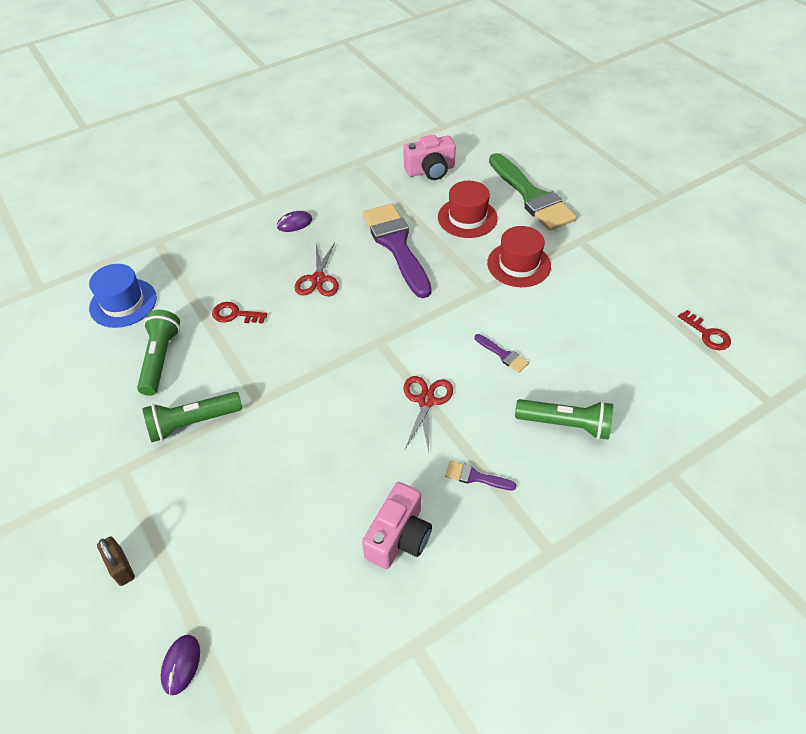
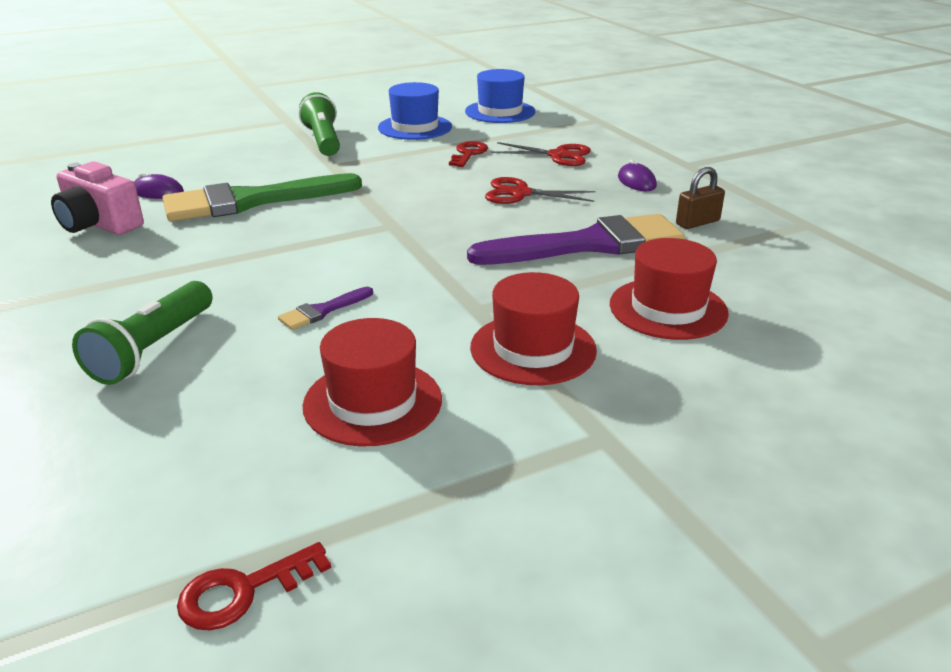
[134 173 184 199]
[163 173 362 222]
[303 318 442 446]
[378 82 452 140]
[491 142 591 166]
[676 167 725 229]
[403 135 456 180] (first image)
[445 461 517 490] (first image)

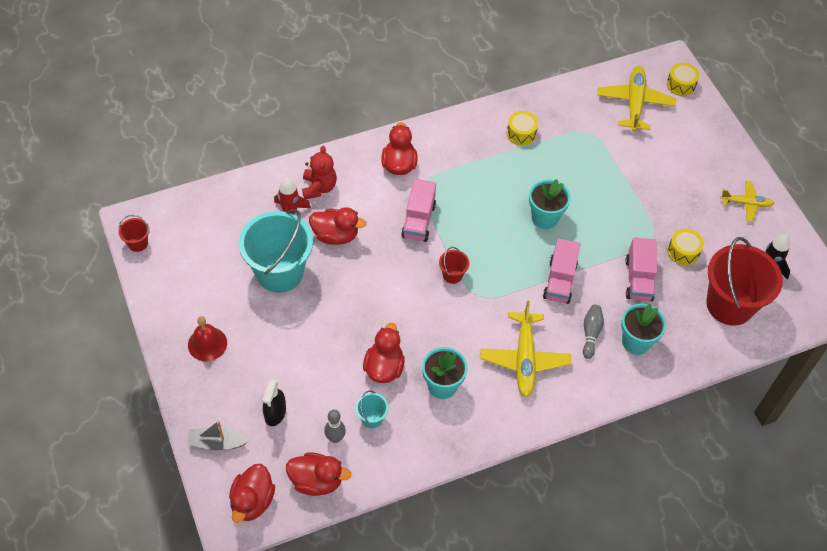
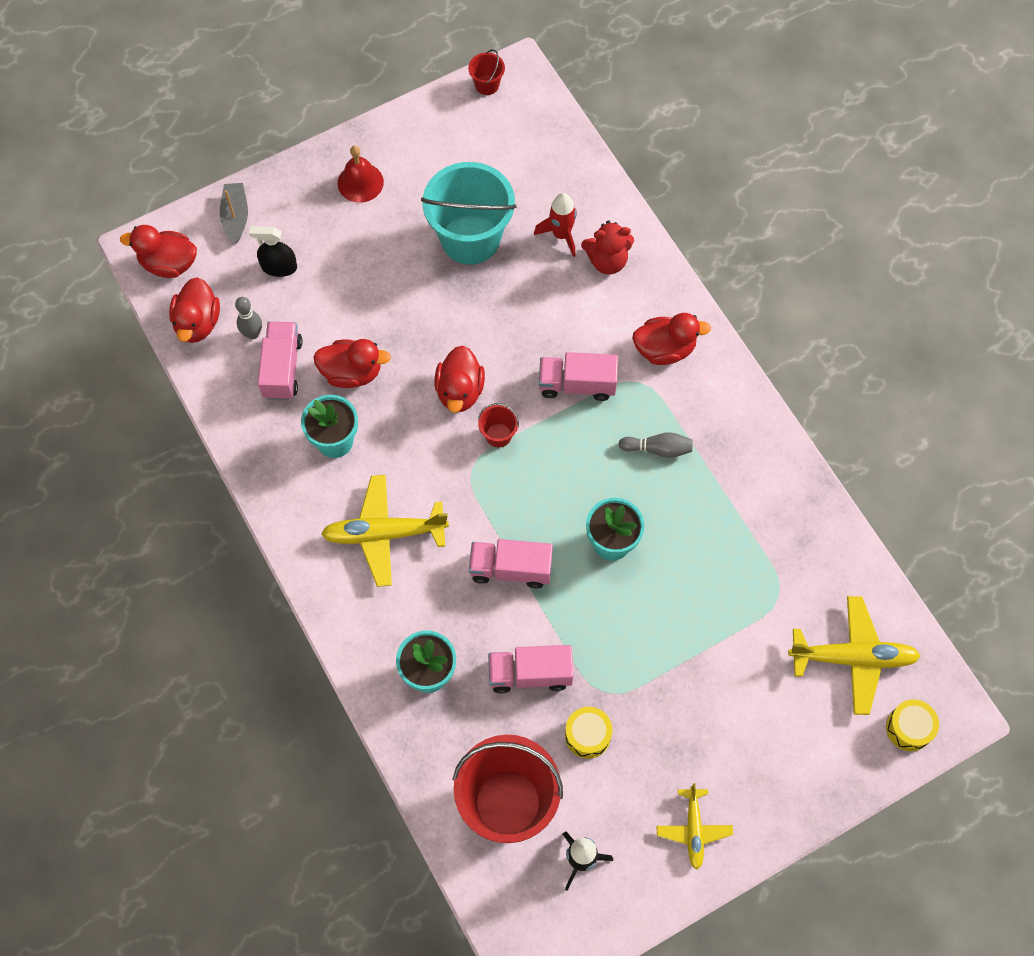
[258 321 303 400]
[434 345 485 413]
[619 432 693 458]
[507 111 538 146] (first image)

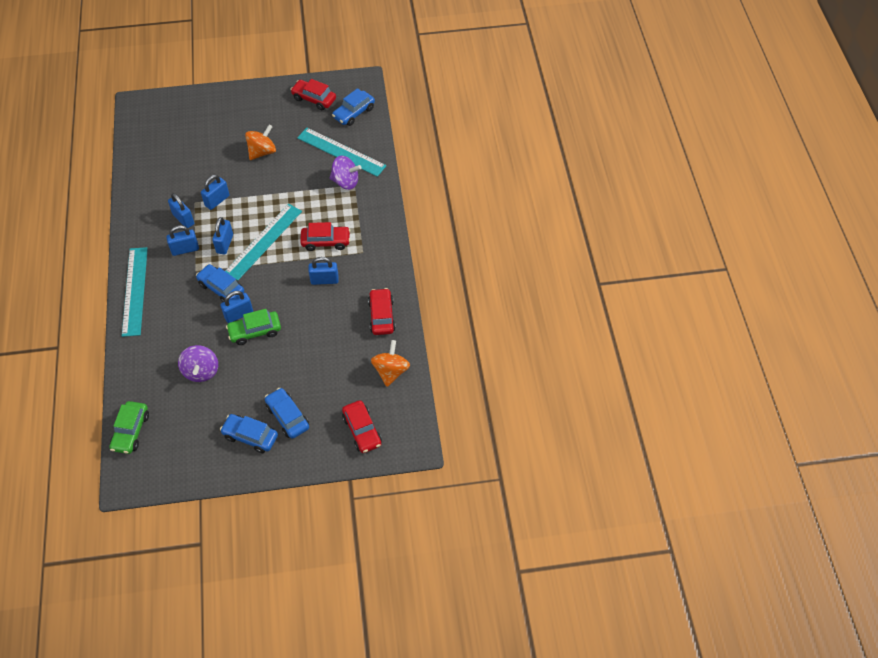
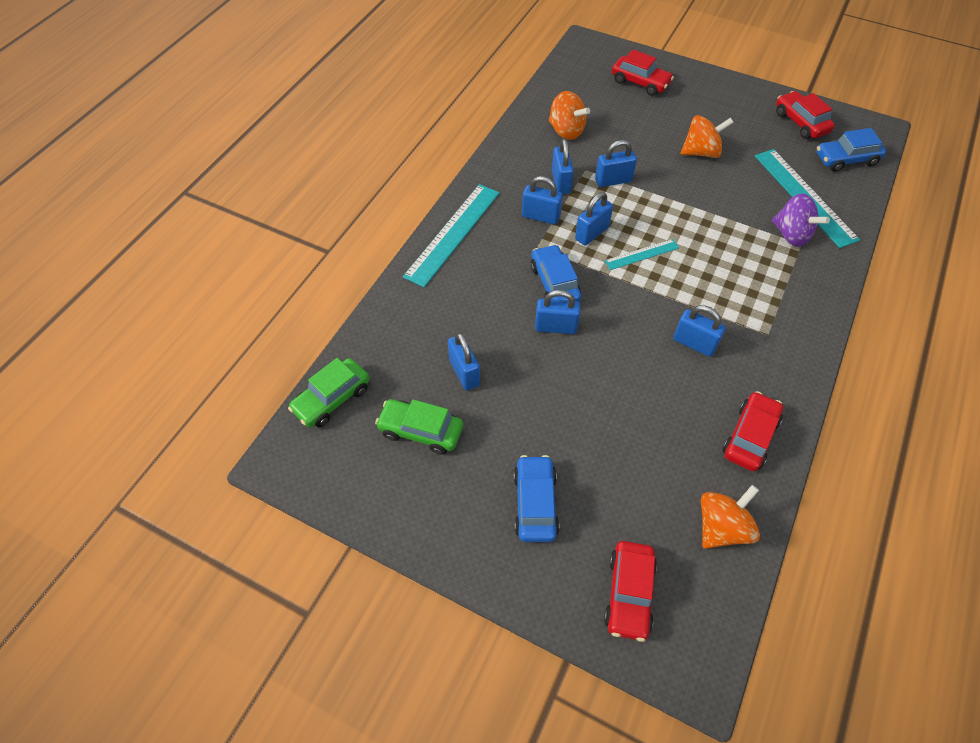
[375 399 463 454]
[448 332 480 391]
[549 91 590 140]
[605 239 679 270]
[612 50 674 96]
[220 414 278 453] (first image)

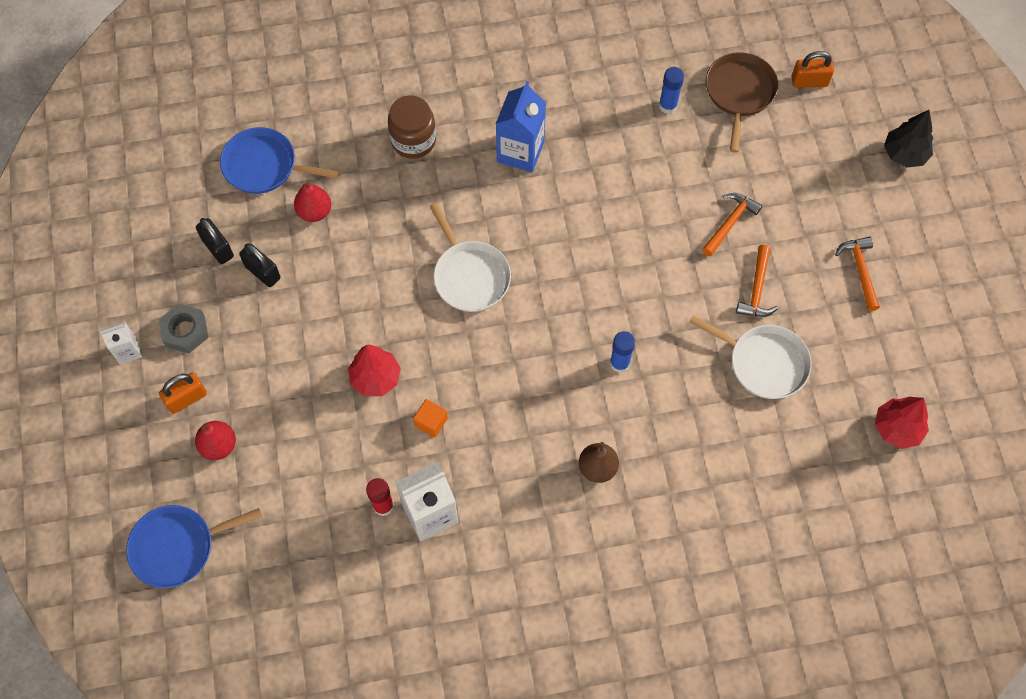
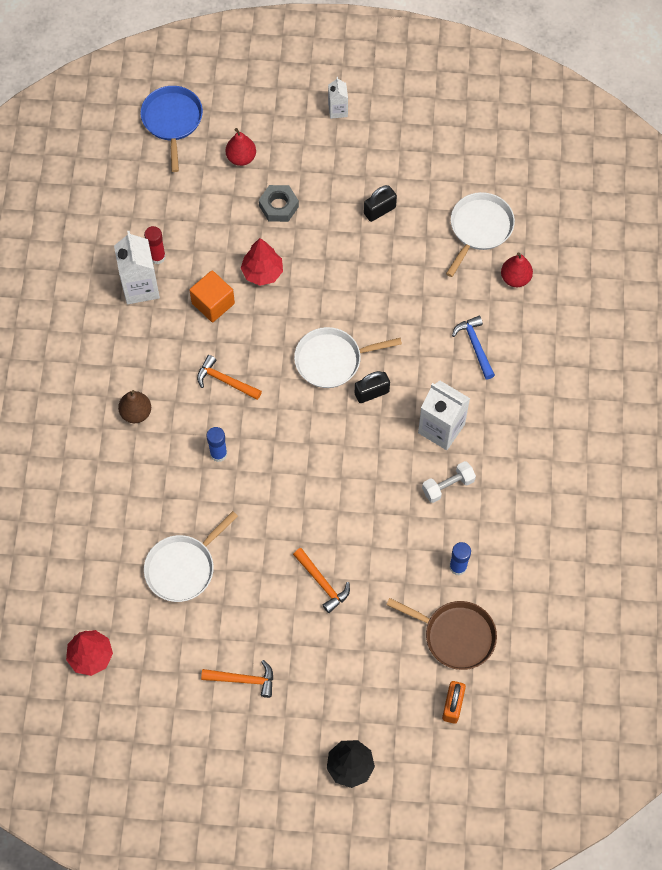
[190 270 235 322]
[197 355 262 400]
[259 185 299 222]
[355 371 390 403]
[418 381 470 450]
[422 461 476 503]
[446 192 515 277]
[452 316 495 379]
[501 252 533 287]
[159 372 207 414] (first image)

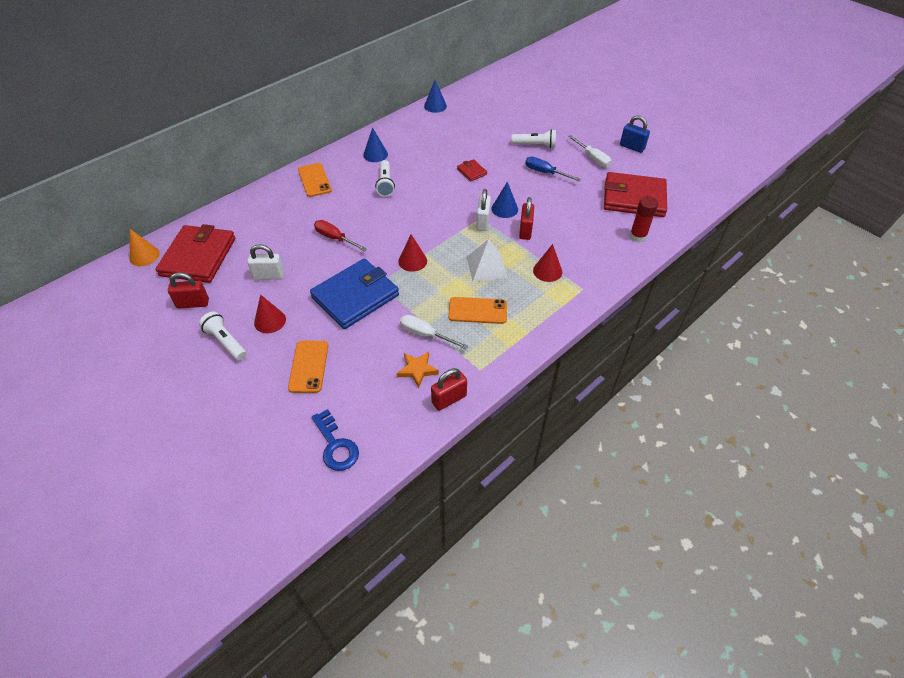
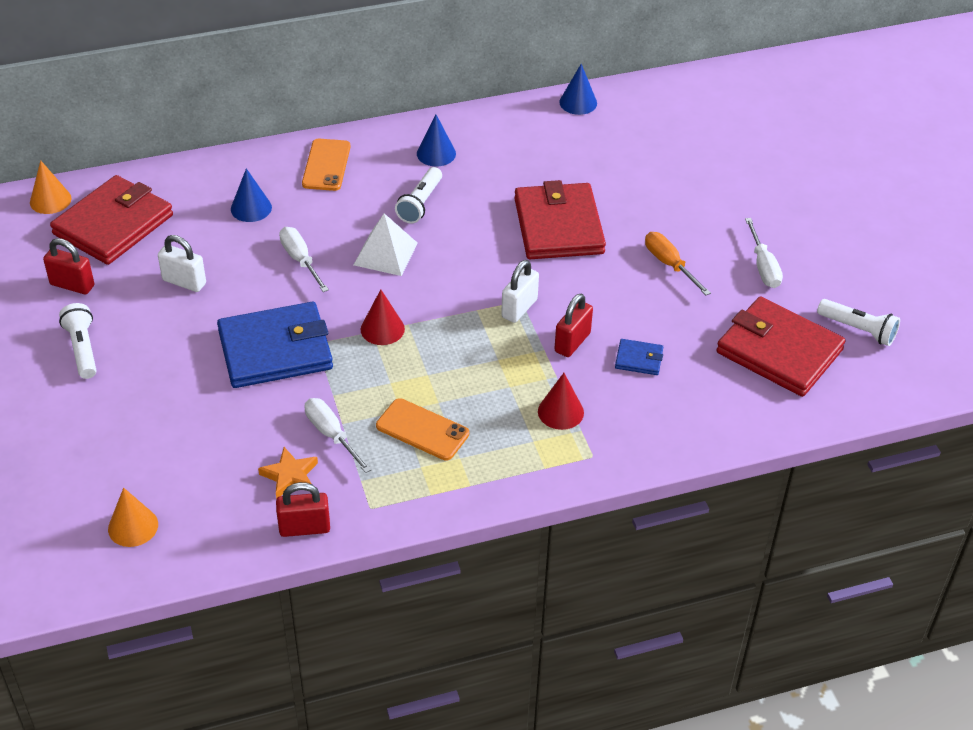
[108 488 158 547]
[231 168 272 222]
[279 227 329 292]
[354 213 418 276]
[514 180 606 259]
[615 339 663 375]
[645 232 711 295]
[817 299 900 346]
[254 295 286 333] (first image)
[288 341 328 393] (first image)
[620 115 650 153] (first image)
[630 196 658 242] (first image)

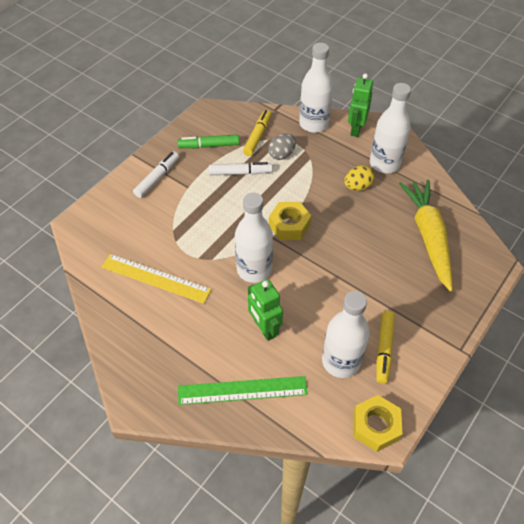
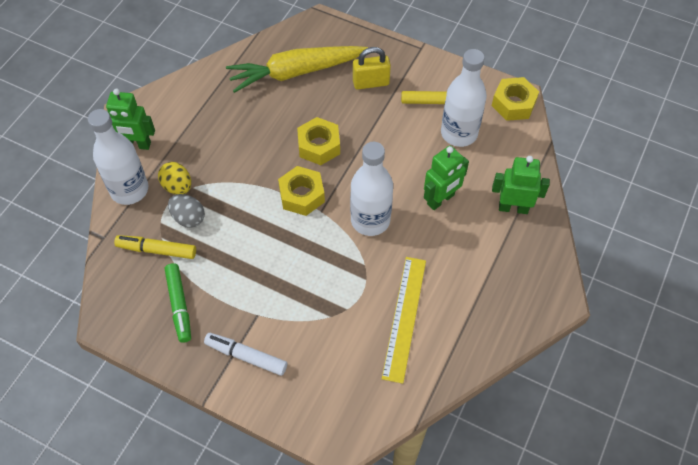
[158 162 191 195]
[297 117 340 165]
[353 47 391 89]
[492 156 550 214]
[209 162 272 175] (first image)
[370 83 411 173] (first image)

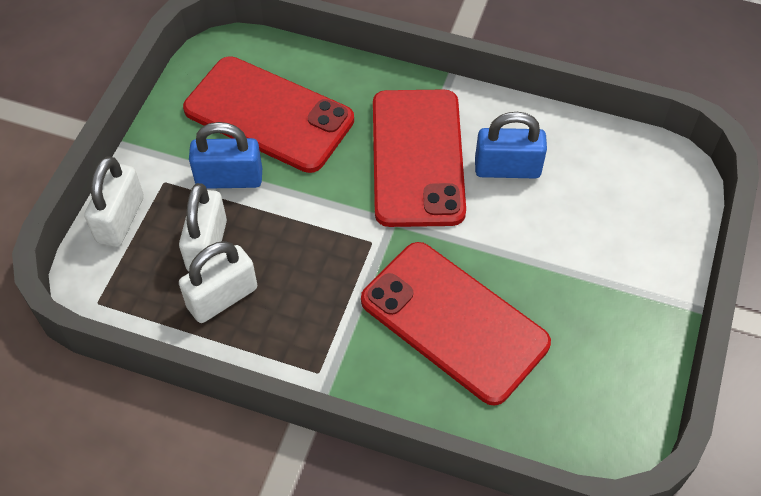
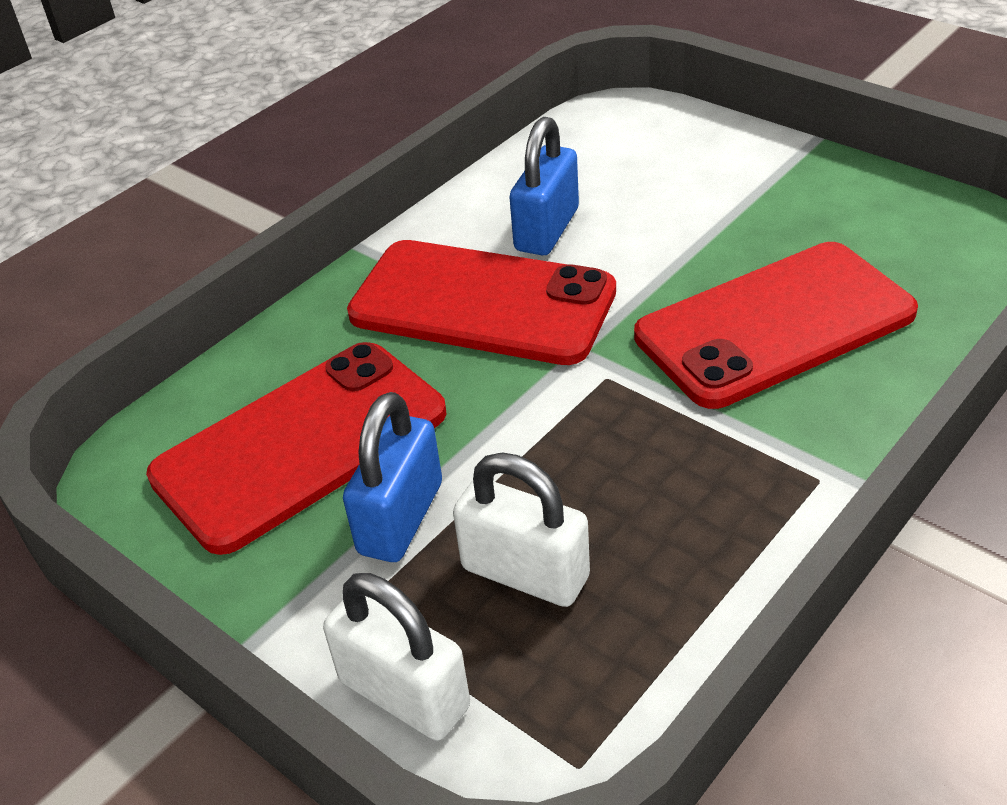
[179 241 257 323] (first image)

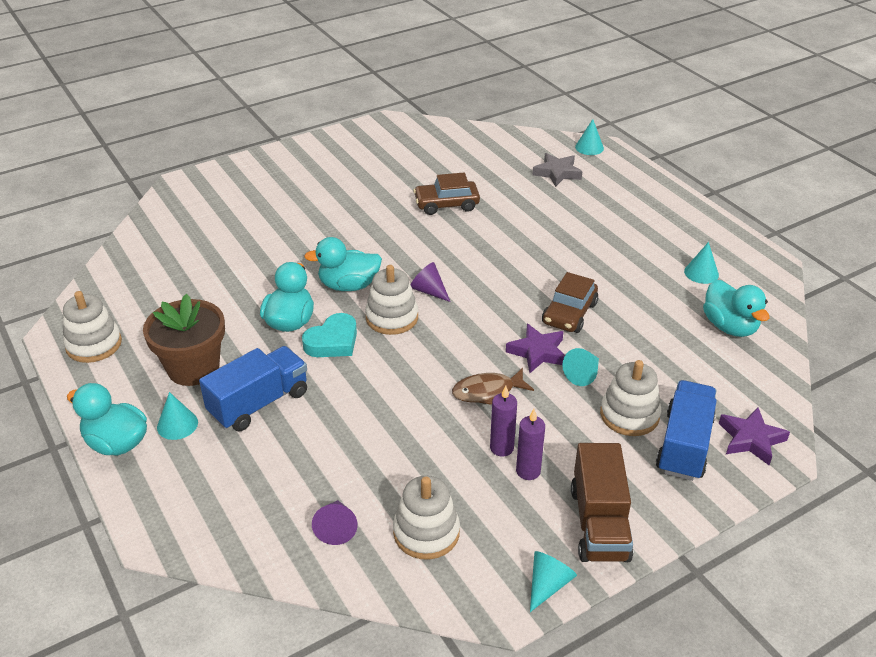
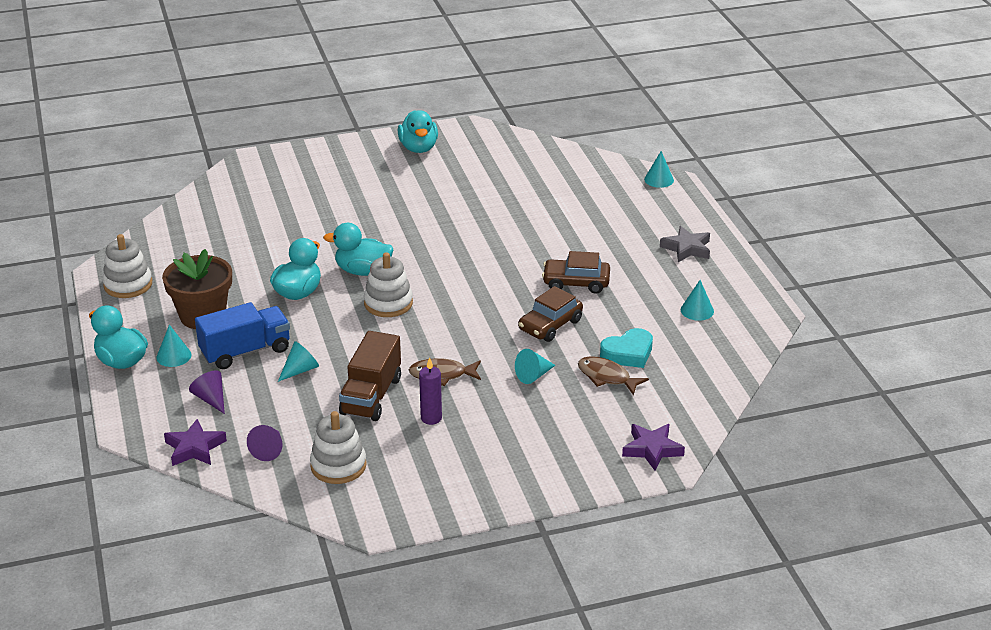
[164 419 227 466]
[189 370 225 414]
[278 341 319 382]
[339 331 401 421]
[398 110 438 153]
[542 251 610 294]
[578 356 649 395]
[600 328 653 368]
[660 226 710 262]
[516 409 545 480] (first image)
[600 360 661 436] (first image)
[656 380 717 481] (first image)

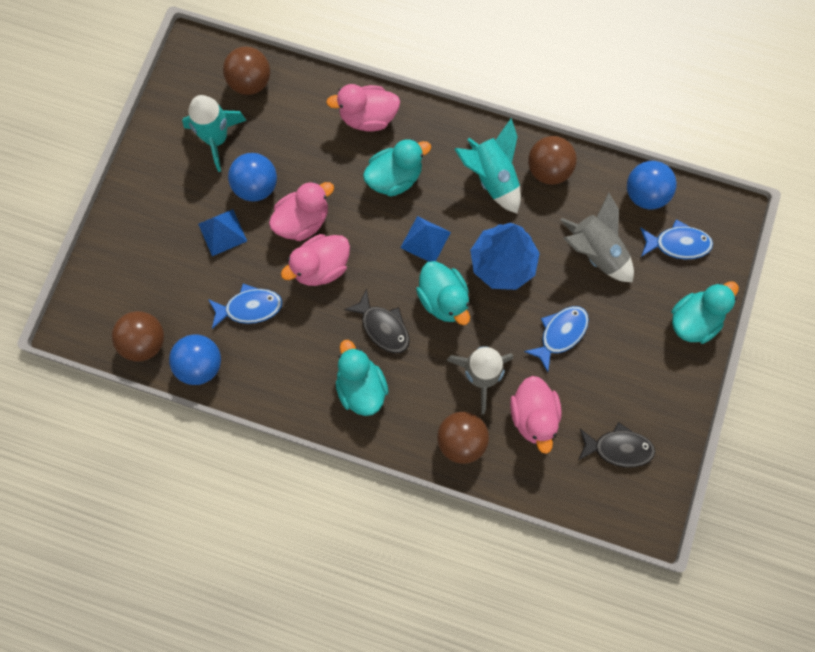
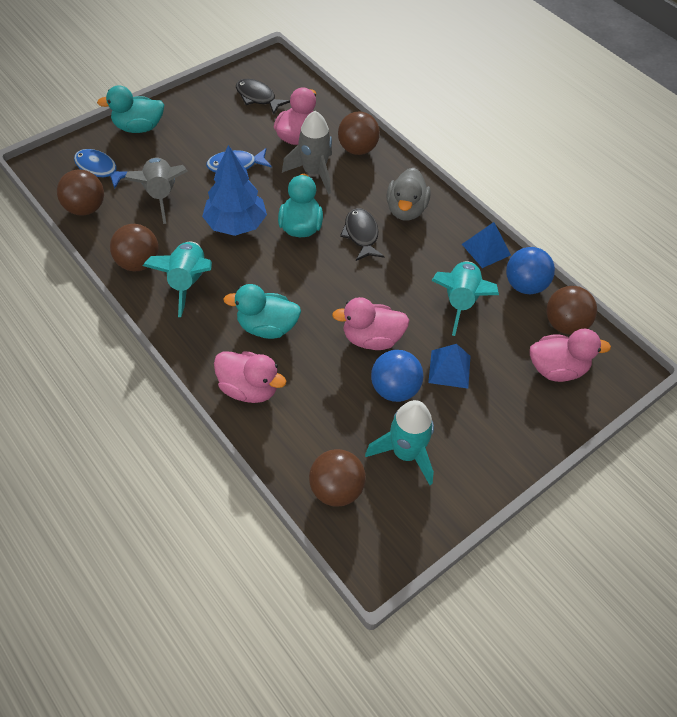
[57 169 104 216]
[386 168 431 221]
[431 261 499 336]
[462 222 511 268]
[530 329 611 382]

